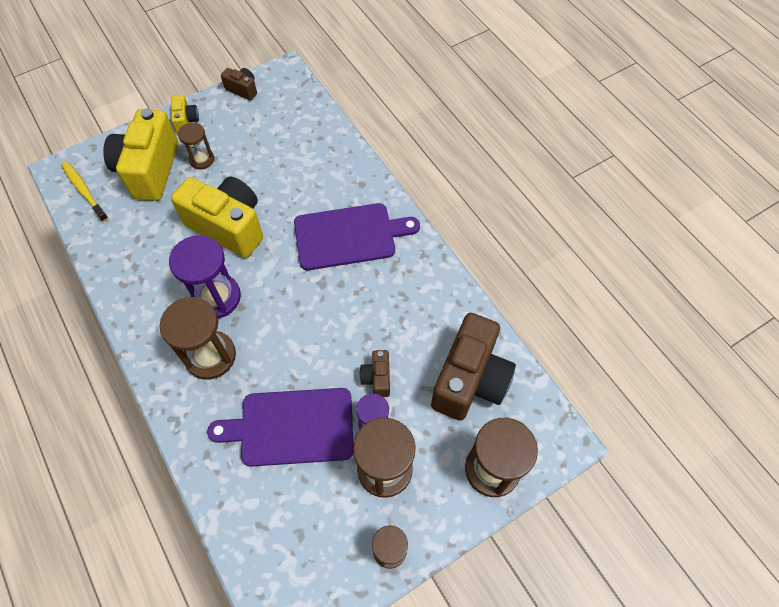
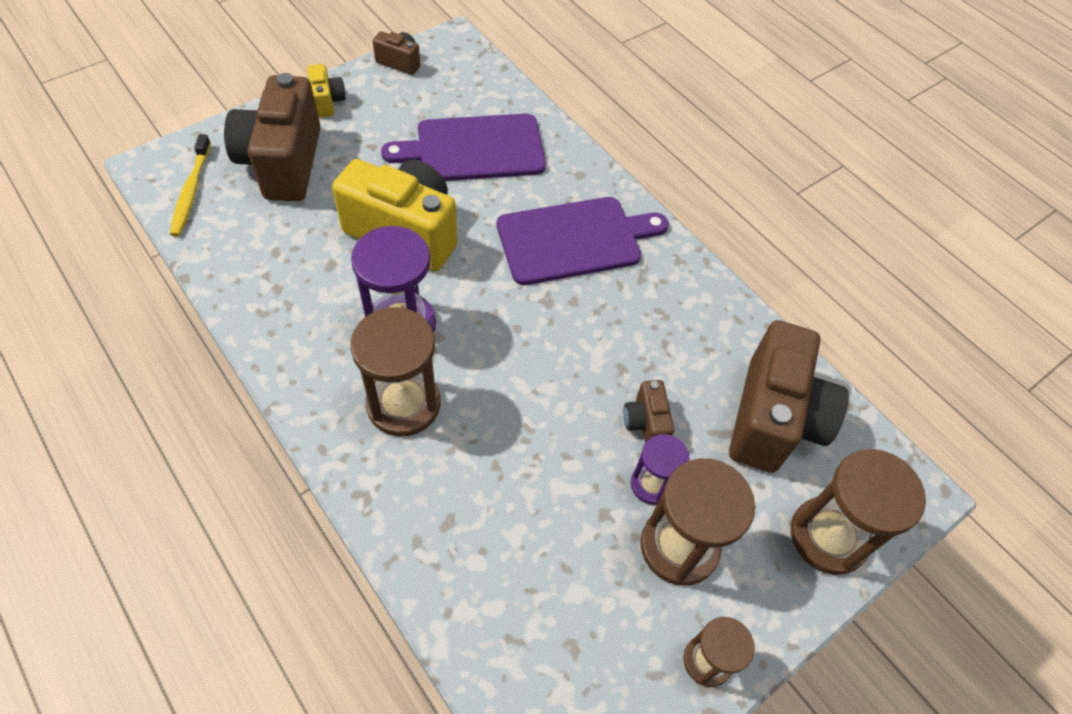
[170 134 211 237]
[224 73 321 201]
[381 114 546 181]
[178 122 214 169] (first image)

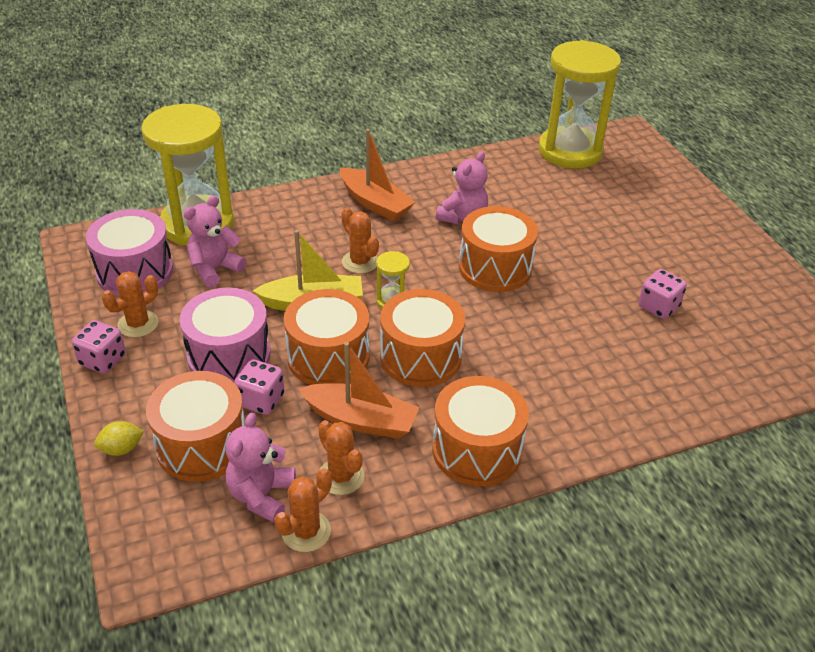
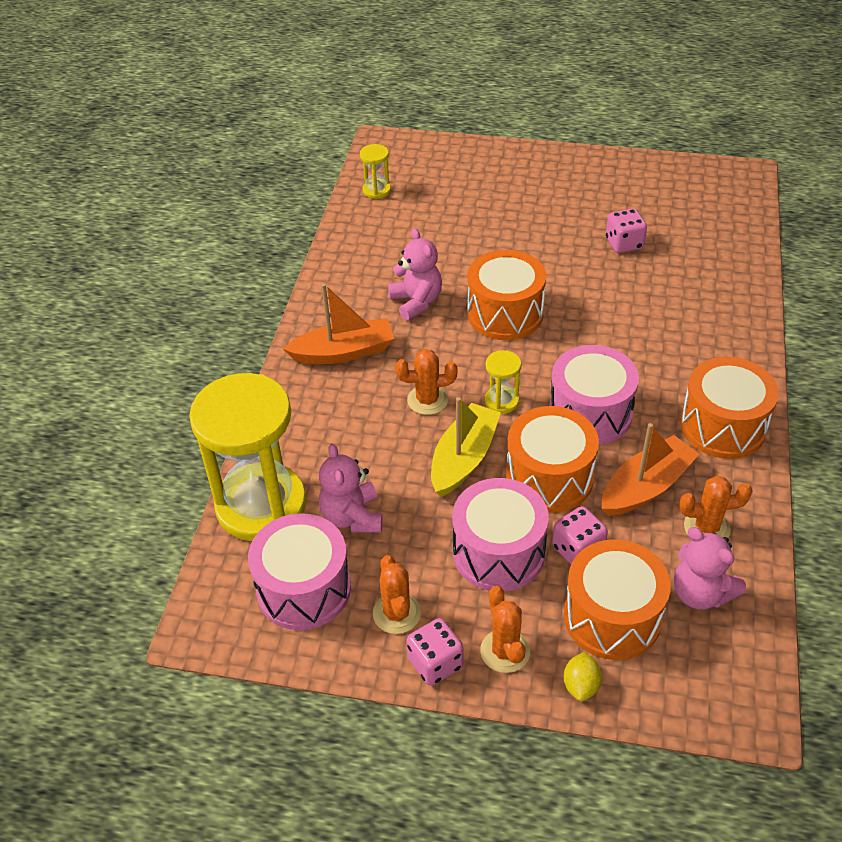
[360 144 391 199]
[480 586 530 673]
[549 345 639 445]

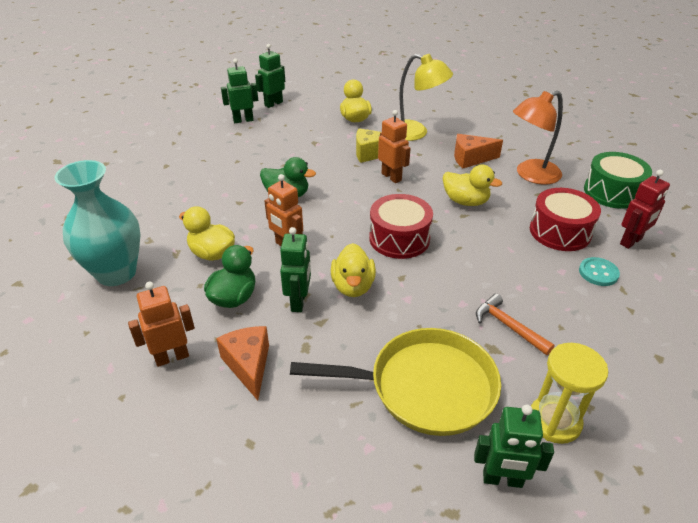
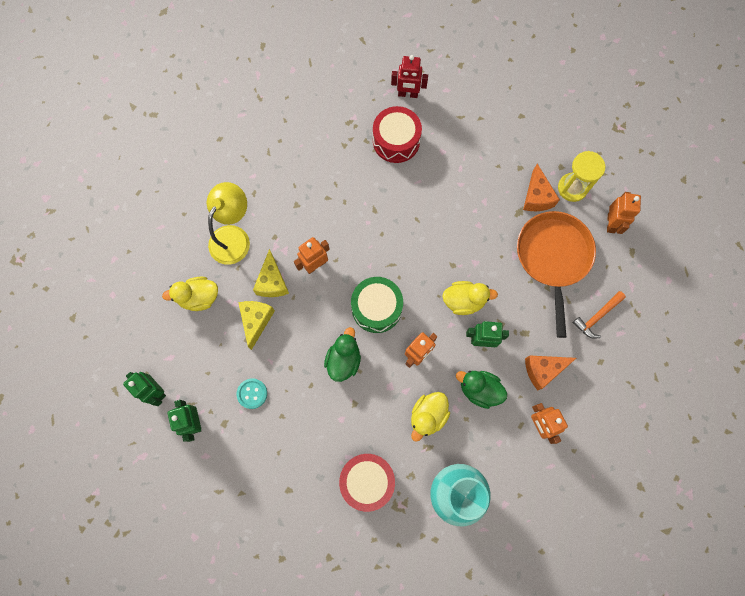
[237 378 267 409]
[238 301 275 350]
[339 454 395 512]
[351 277 403 333]
[391 55 428 98]
[517 211 596 338]
[523 164 560 211]
[573 291 626 339]
[607 192 641 234]
[443 165 502 206] (first image)
[513 91 563 185] (first image)

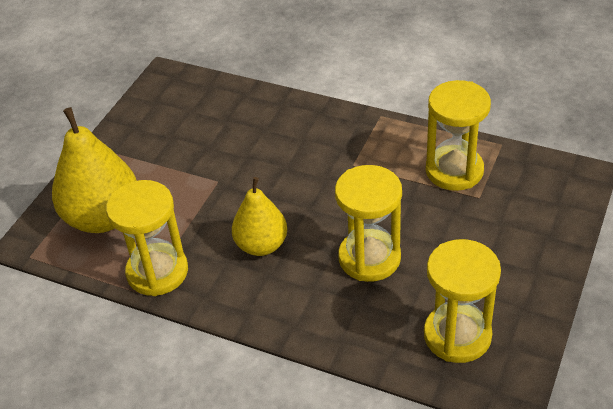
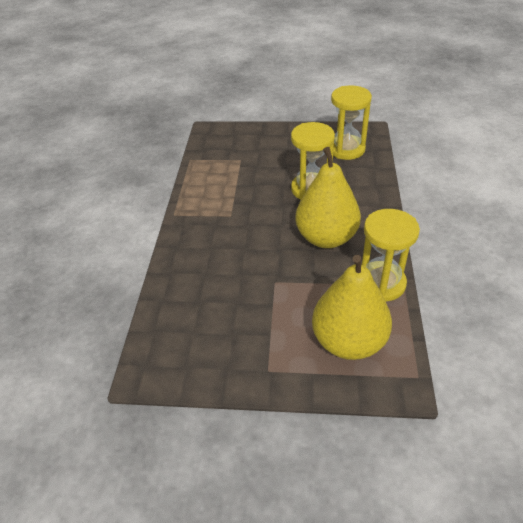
[295 147 361 248]
[426 80 491 191] (first image)

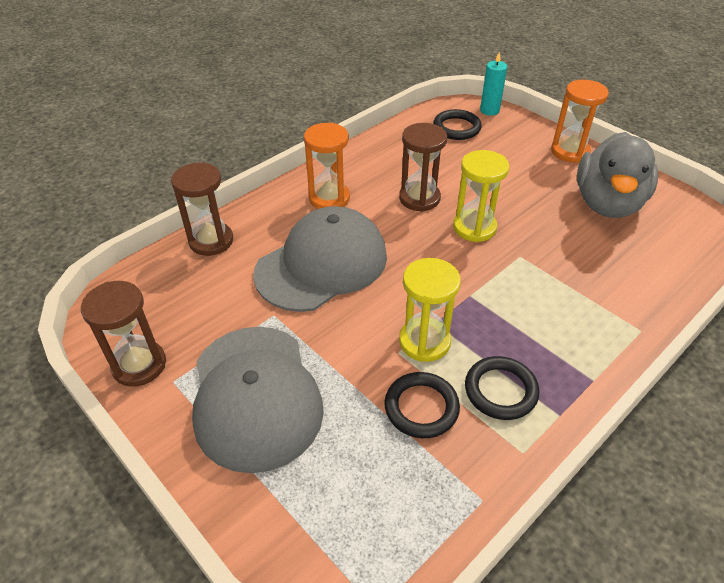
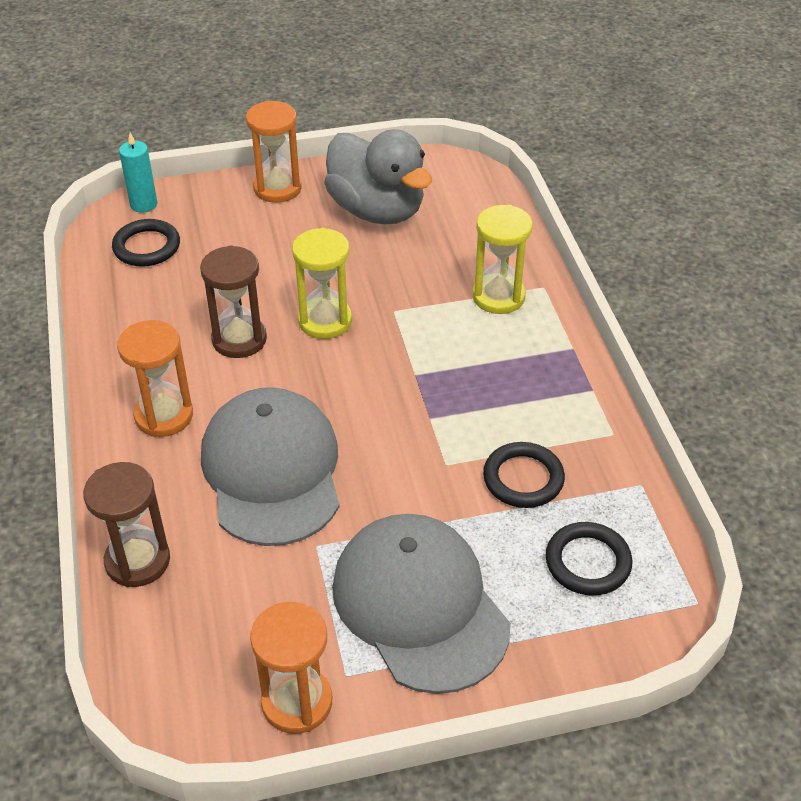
[250 602 332 734]
[332 514 511 694]
[472 205 533 314]
[546 522 633 595]

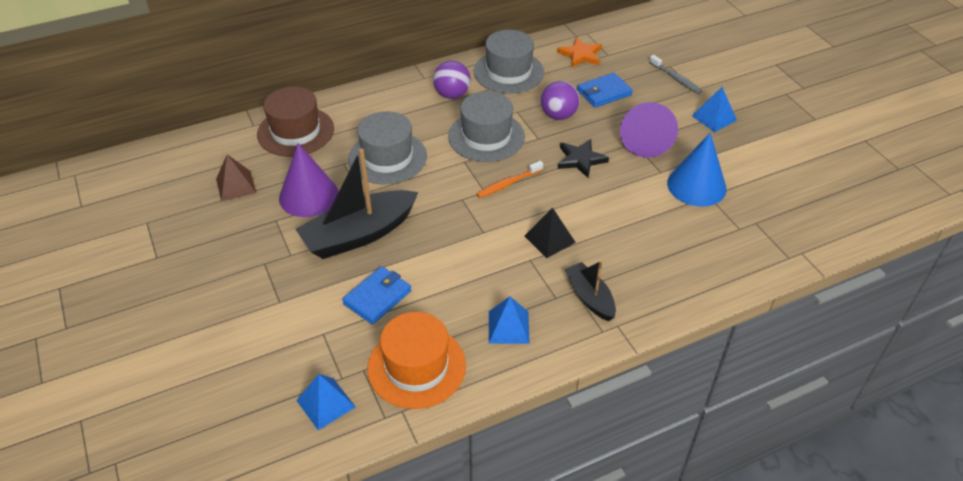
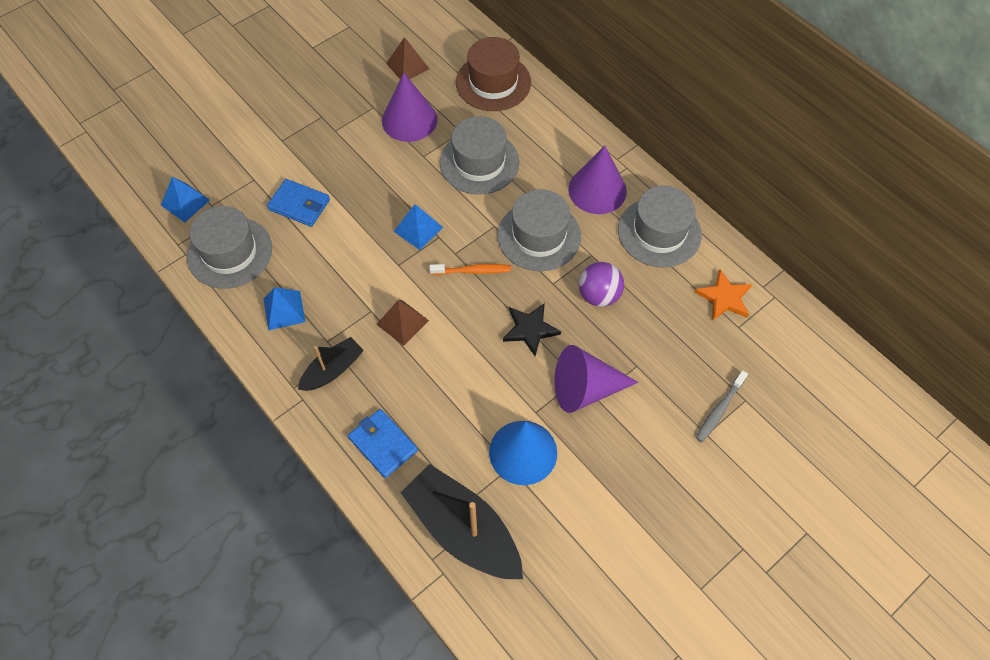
[187 206 272 289]
[348 409 418 478]
[376 300 429 346]
[394 204 443 250]
[400 464 523 579]
[429 264 511 275]
[568 146 627 214]

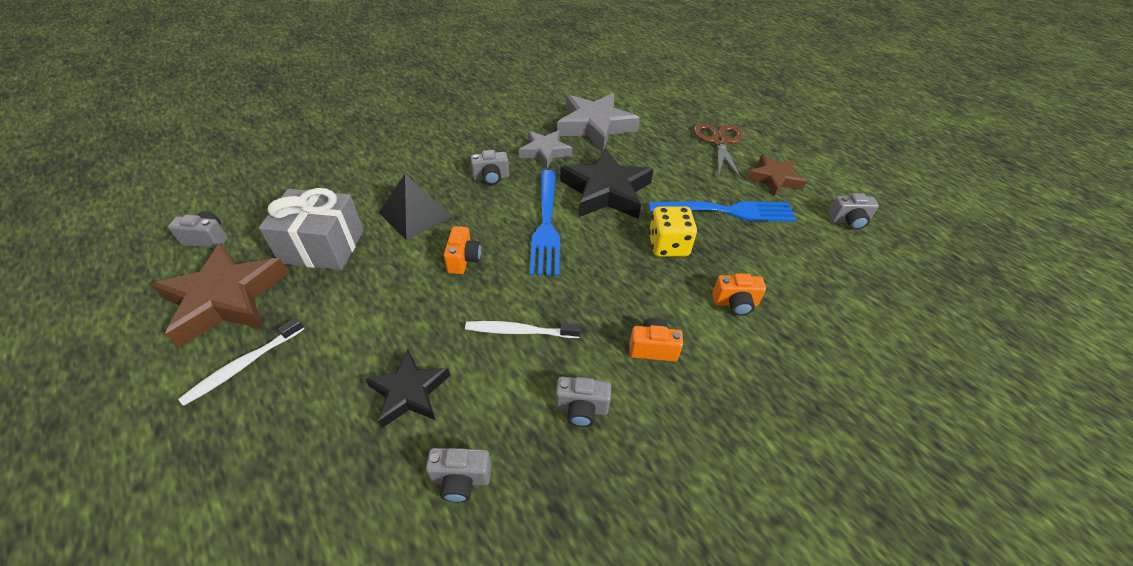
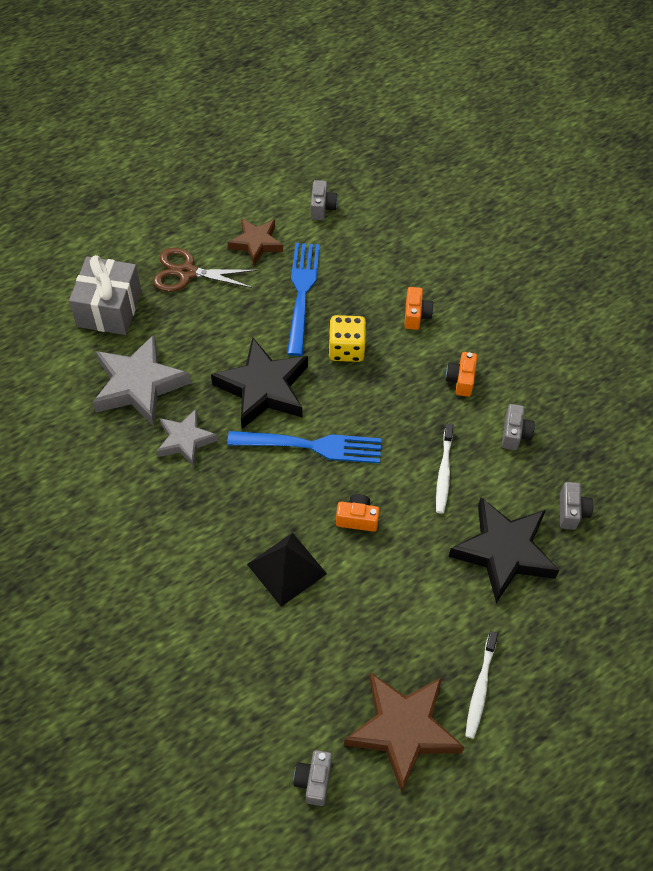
[69 255 142 335]
[449 497 560 603]
[465 631 498 739]
[470 150 509 185] (first image)

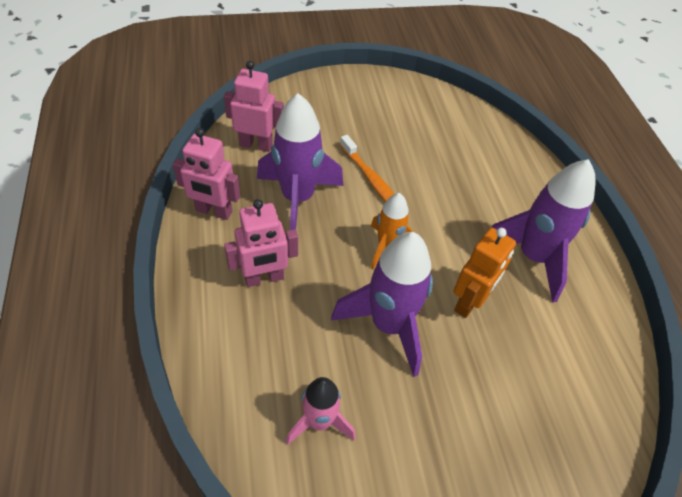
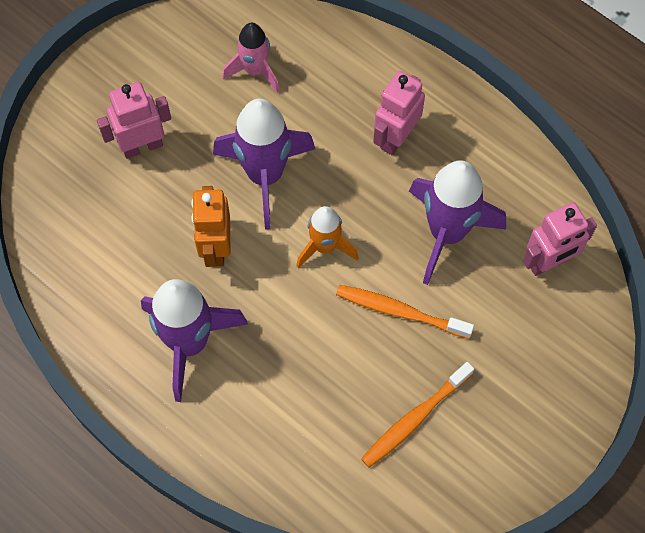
[97 82 171 159]
[361 362 474 468]

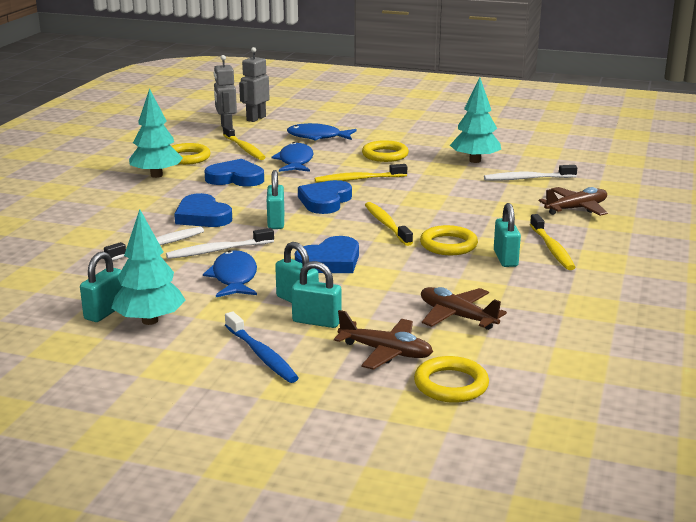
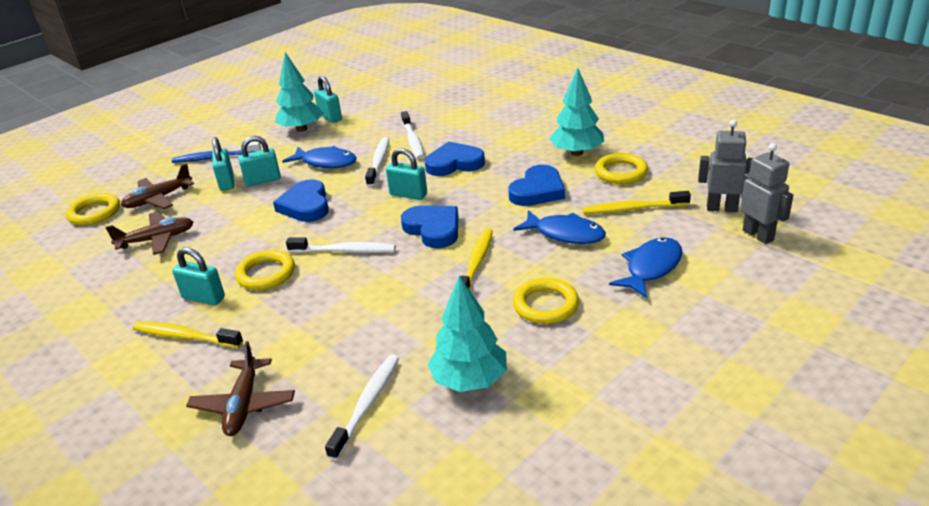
[212 137 234 191]
[286 238 395 253]

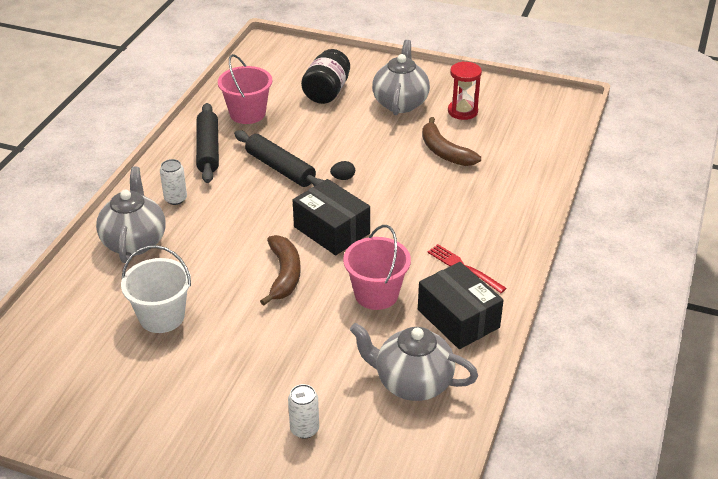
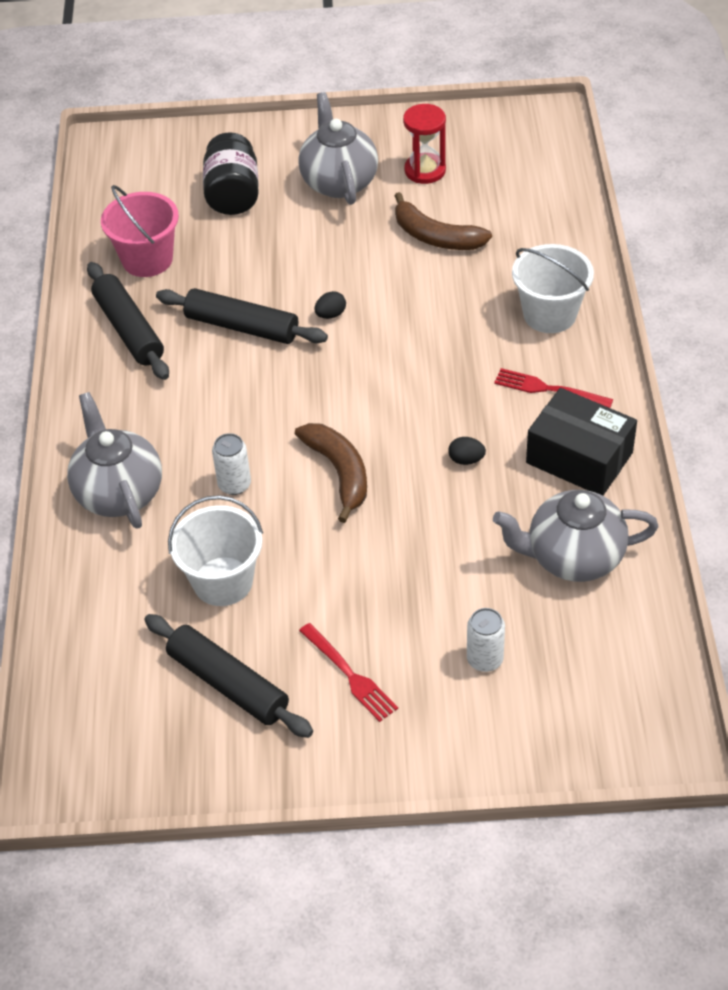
[144 614 313 738]
[212 433 251 495]
[299 623 398 722]
[448 437 486 465]
[512 244 594 333]
[293 179 370 255] (first image)

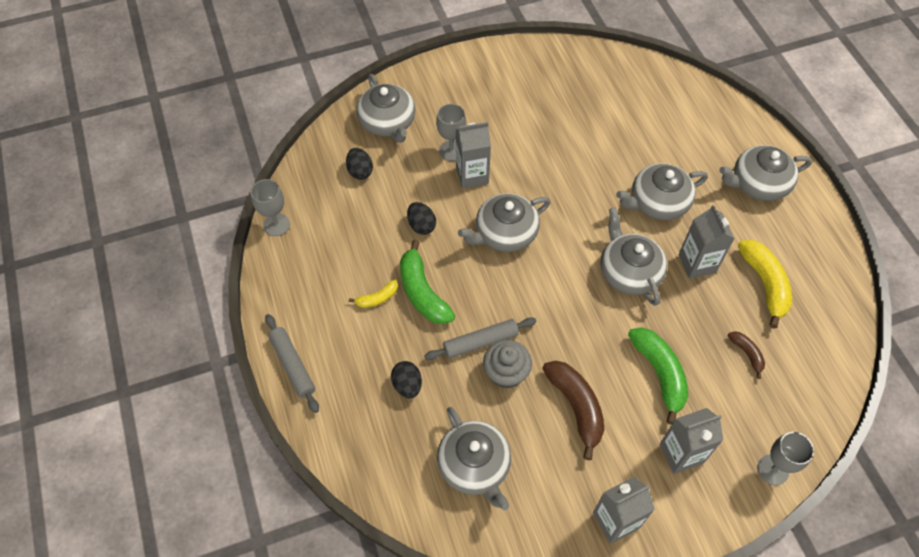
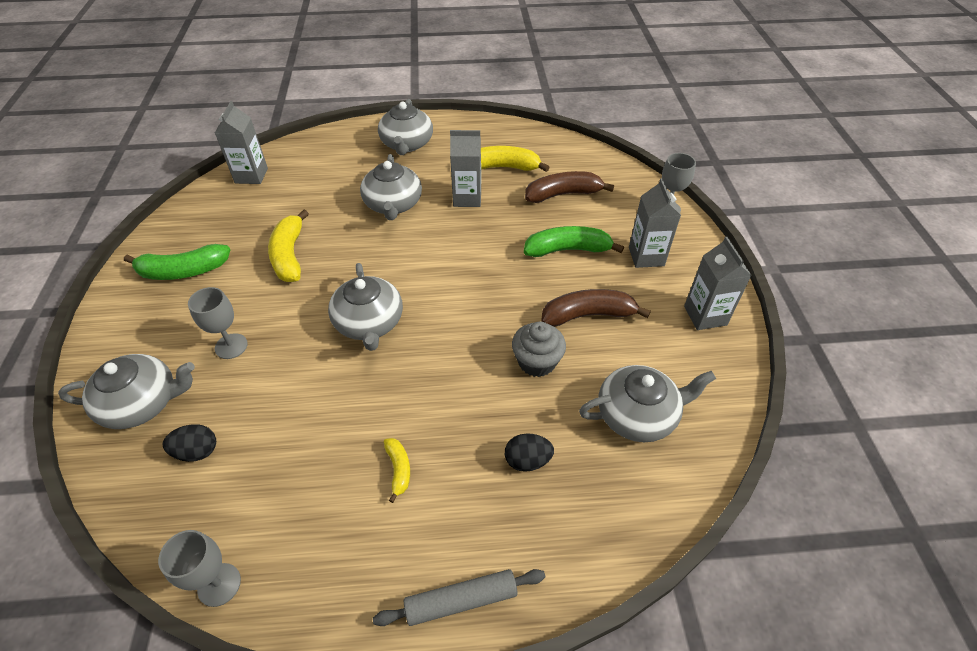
[124 244 230 280]
[215 101 268 184]
[268 210 309 282]
[525 171 614 203]
[407 202 436 235] (first image)
[424 317 537 360] (first image)
[601 208 667 306] (first image)

